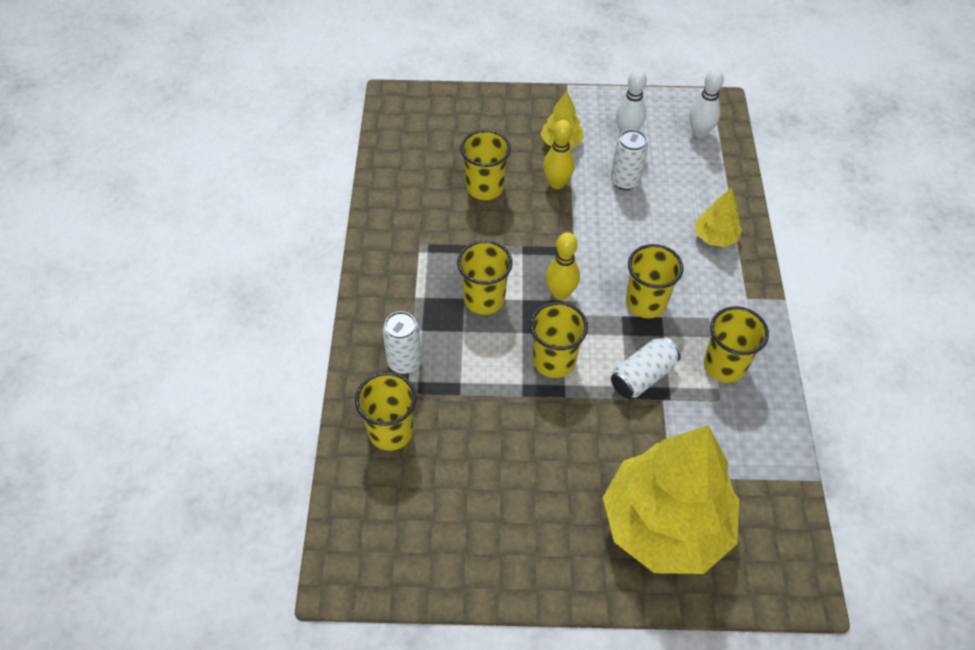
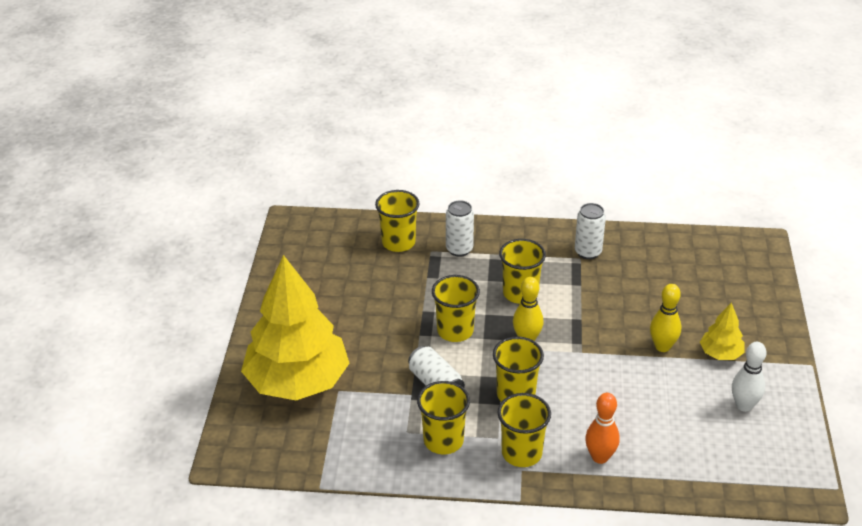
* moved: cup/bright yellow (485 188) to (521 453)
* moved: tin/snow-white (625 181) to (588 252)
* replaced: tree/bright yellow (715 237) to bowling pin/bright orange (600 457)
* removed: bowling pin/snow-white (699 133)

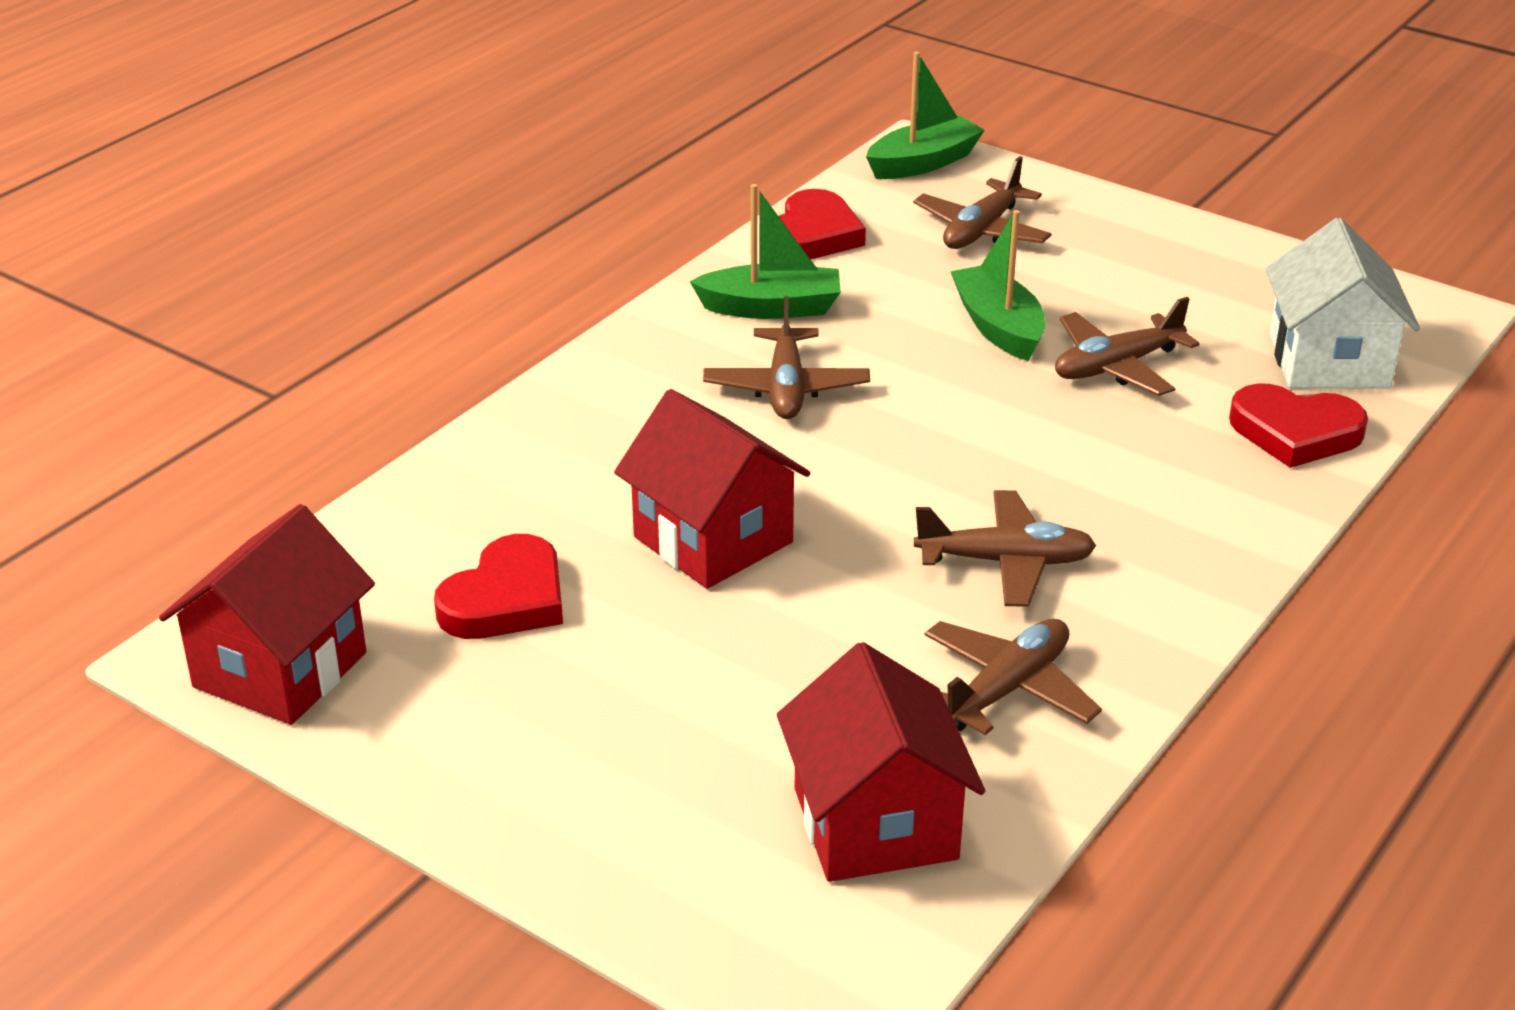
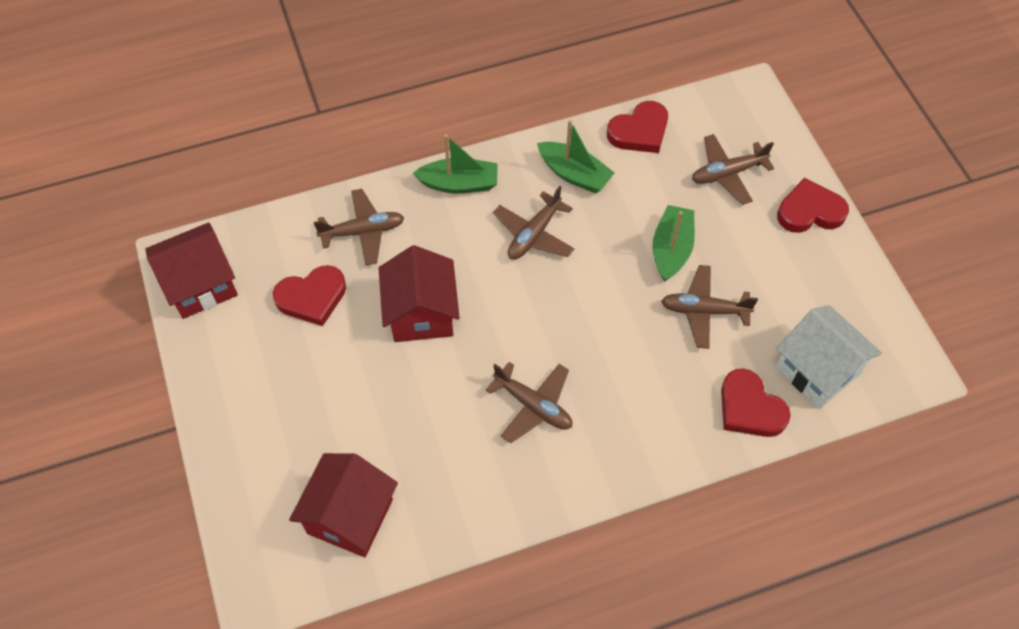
* moved: toy plane/brown (1007 689) to (363 232)
* moved: toy boat/green (923 163) to (459 183)
* turned: house/snow-white (1329 361) = (817 370) 75 degrees counterclockwise
* added: heart/crimson (810 211)

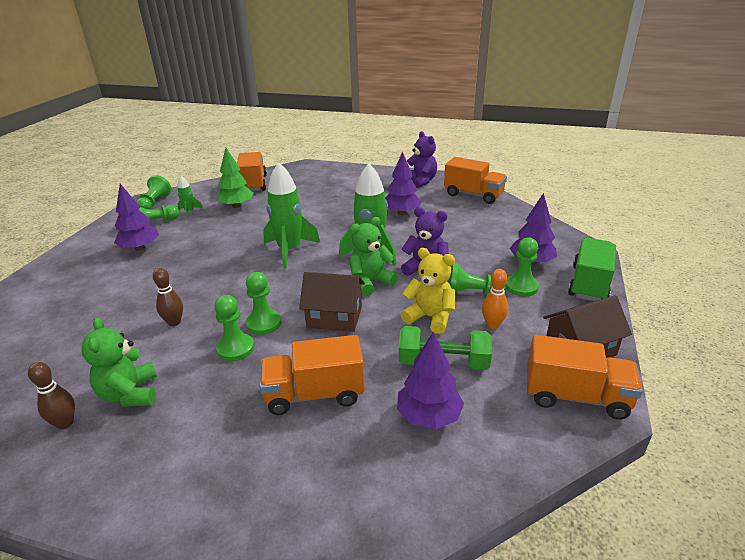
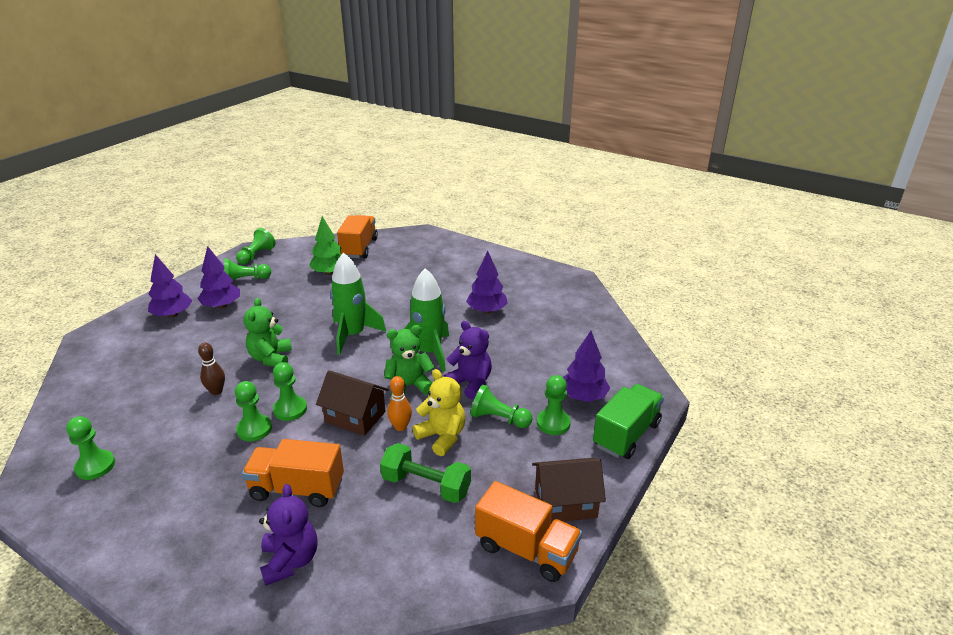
* replaced: bowling pin/brown (65 423) to game pawn/green (95 466)
* moved: tree/violet (429 416) to (172 315)
* moved: teddy bear/green (130 394) to (271 358)
* moved: teddy bear/violet (421 181) to (290 561)
* moved: bowling pin/bright orange (492 325) to (400 427)
* removed: rocket/green (189 212)
* removed: truck/bright orange (473 195)

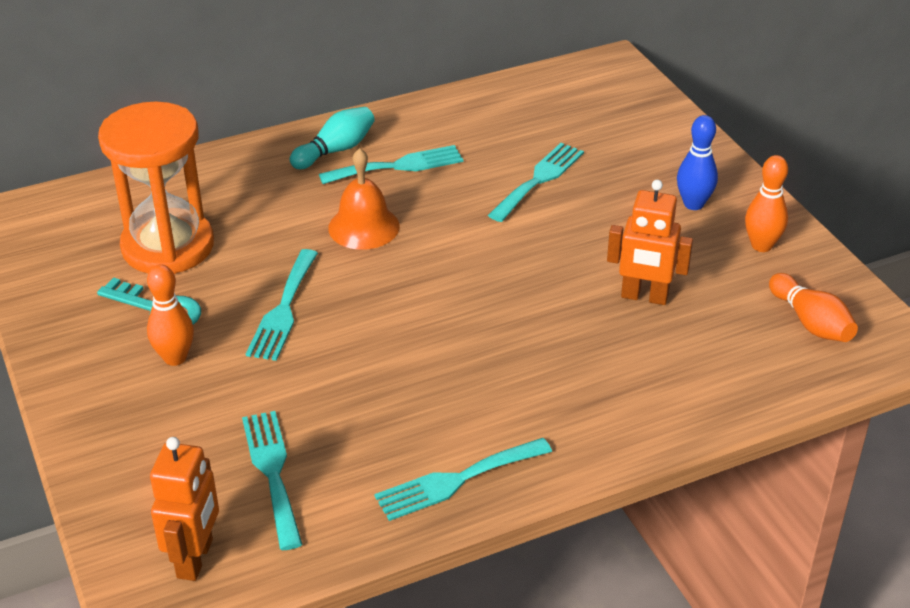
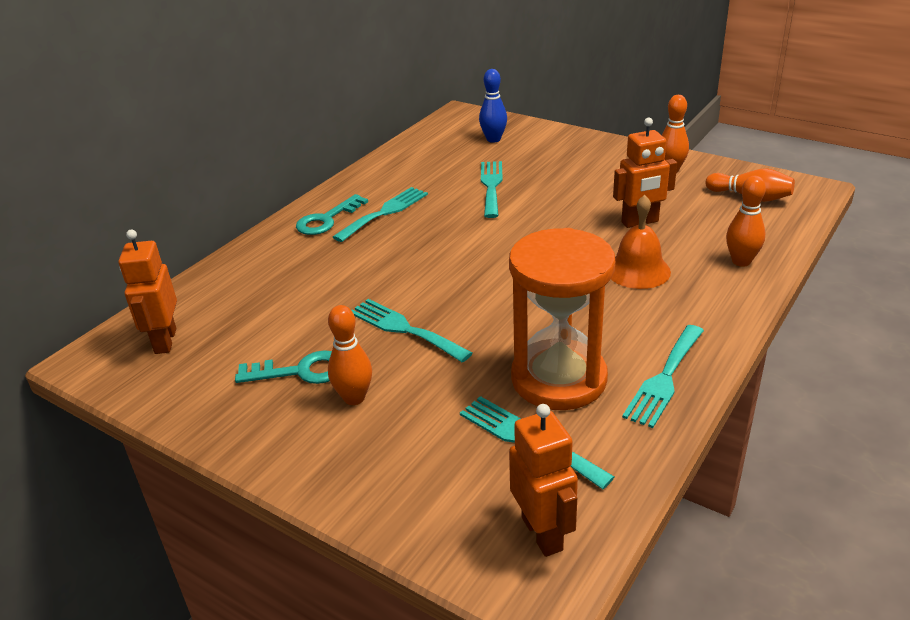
* added: robot figure/bright orange (165 341)
* replaced: bowling pin/teal (335 150) to key/teal (327 219)
* turned: fork/teal (283 310) = (404 329) 150 degrees clockwise
* moved: bowling pin/cobalt (693 204) to (493 139)
* moved: sand timer/bright orange (168 246) to (558 379)
* moved: hand bell/bright orange (364 227) to (638 270)
* added: bowling pin/bright orange (741 261)

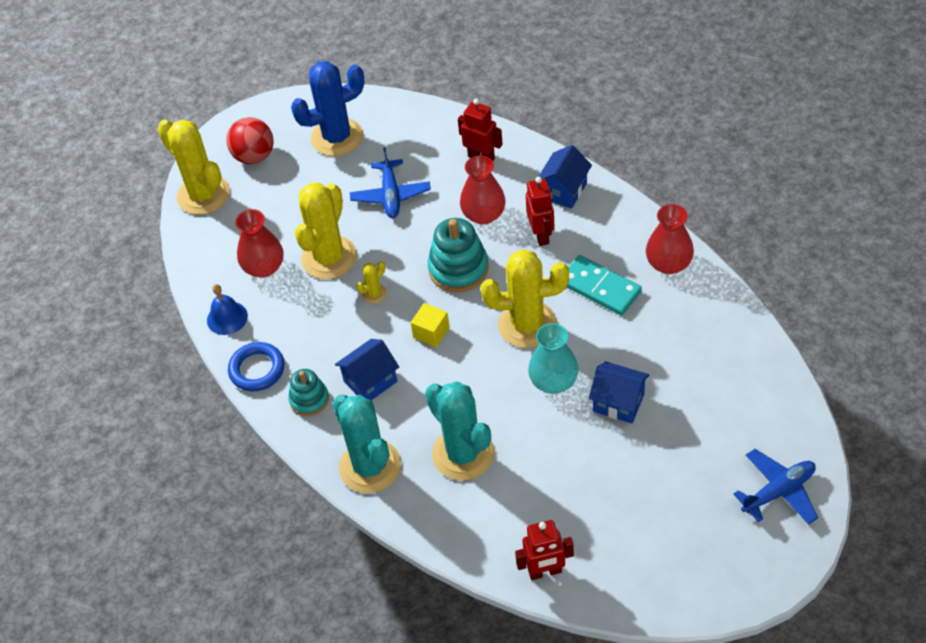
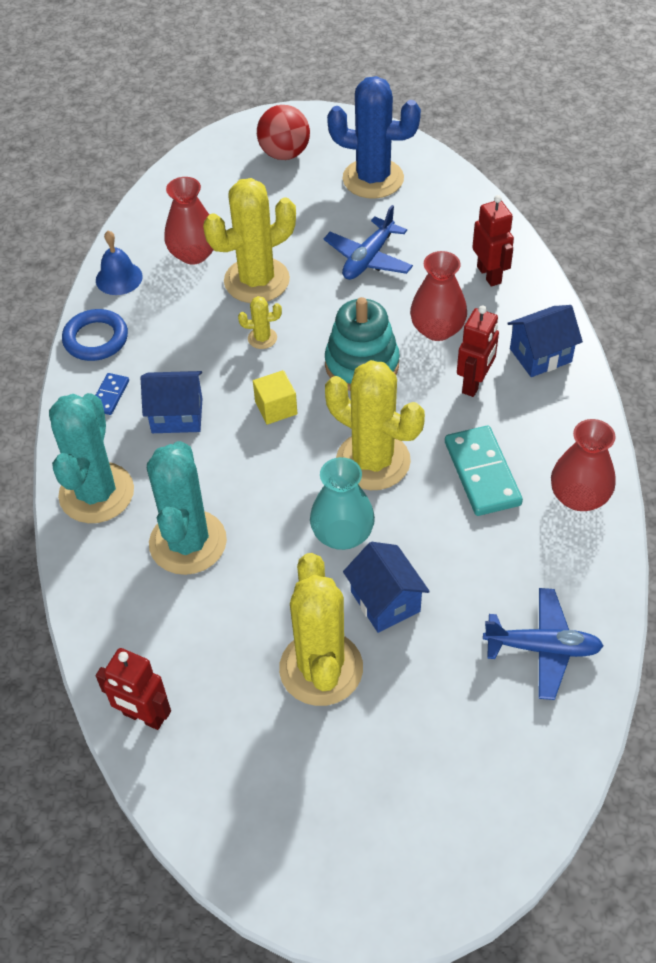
* replaced: stacking rings/teal (309 399) to domino piece/cobalt (110 395)
* moved: cactus/bright yellow (203 195) to (321 668)
* moved: toy plane/cobalt (778 491) to (542 648)

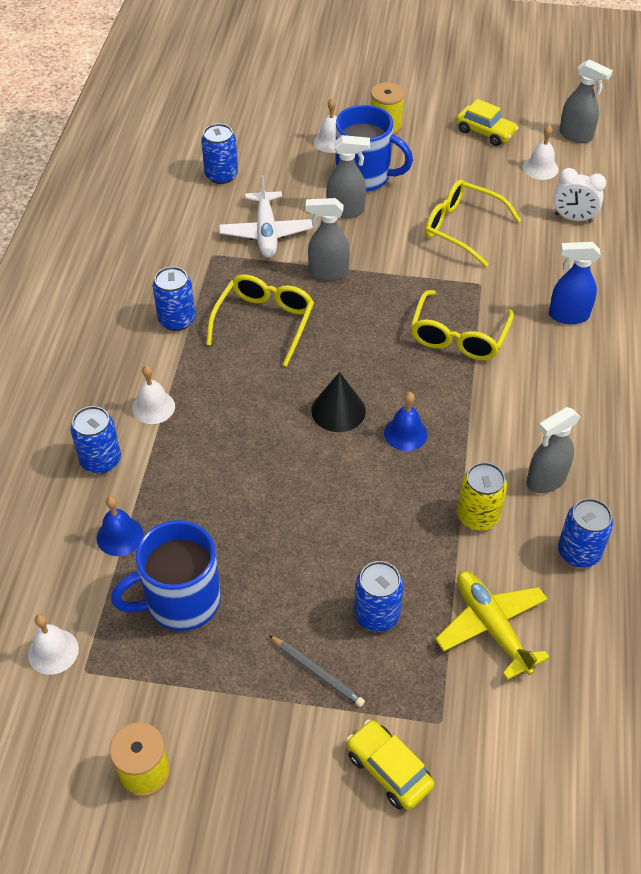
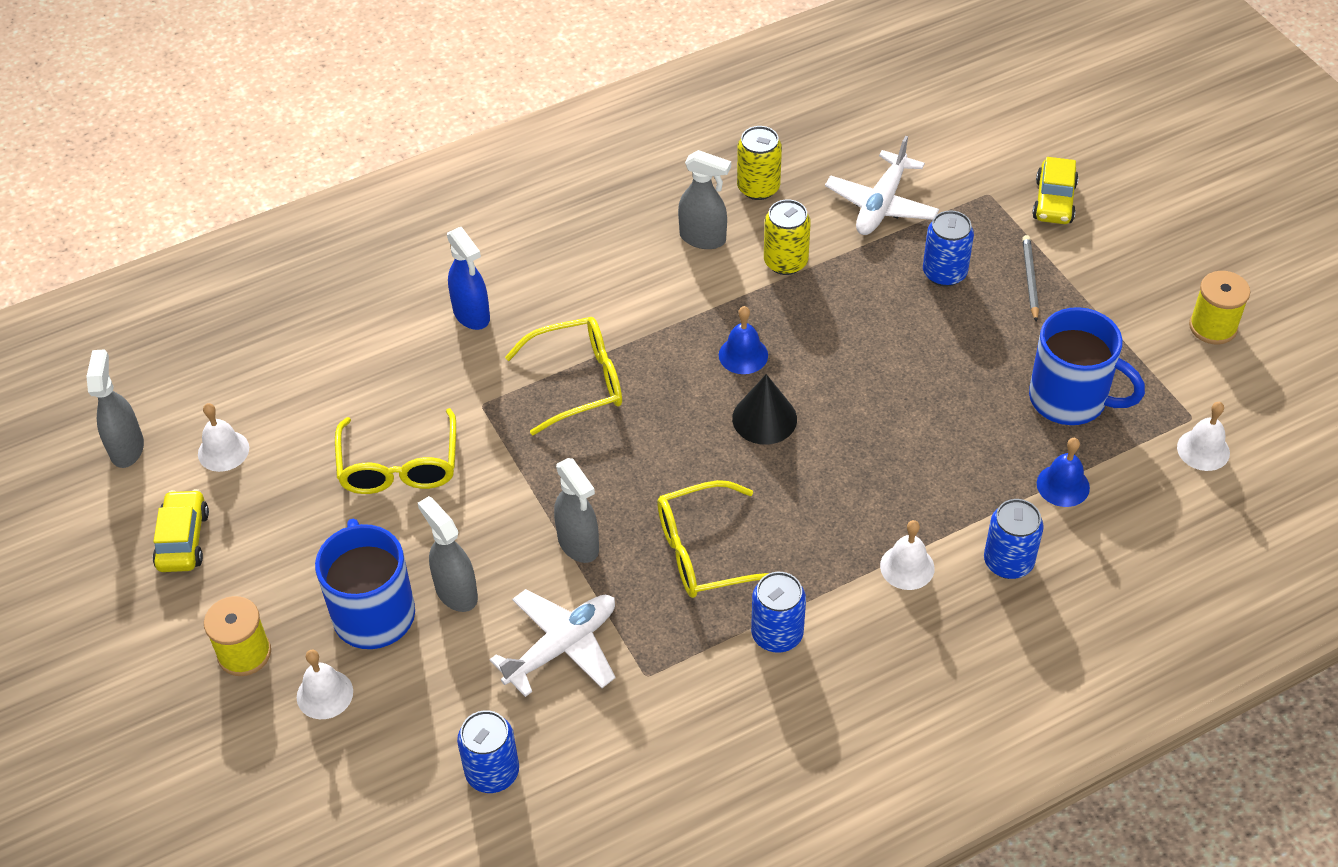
* recoloured: tin/cobalt (578 552) to tin/bright yellow (758 188)
* recoloured: toy plane/bright yellow (491 627) to toy plane/snow-white (881 204)
* removed: alarm clock/snow-white (573 218)

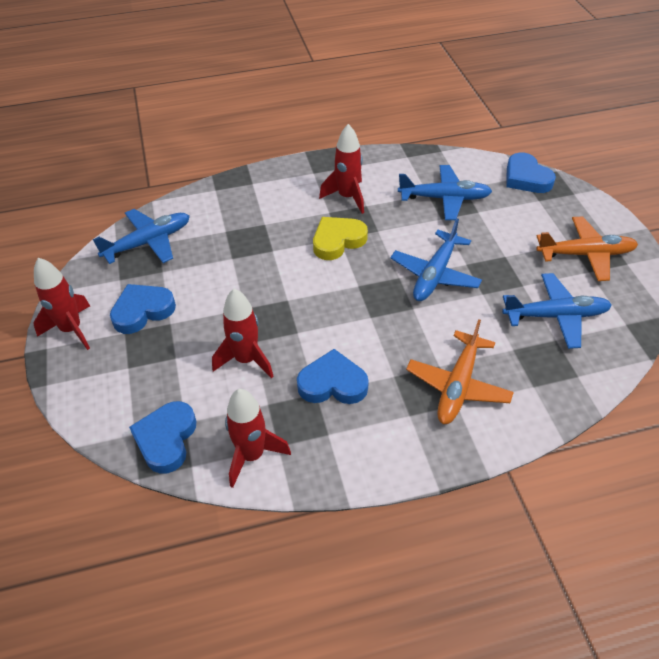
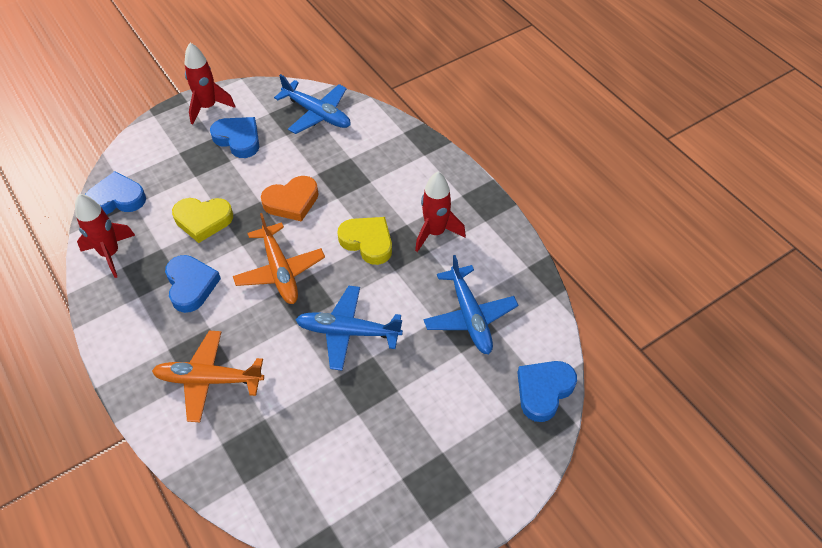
* replaced: rocket/crimson (246 360) to heart/bright yellow (203 220)
* moved: toy plane/bright orange (585 254) to (280 270)
* added: heart/bright orange (292 201)
* removed: toy plane/cobalt (555 316)

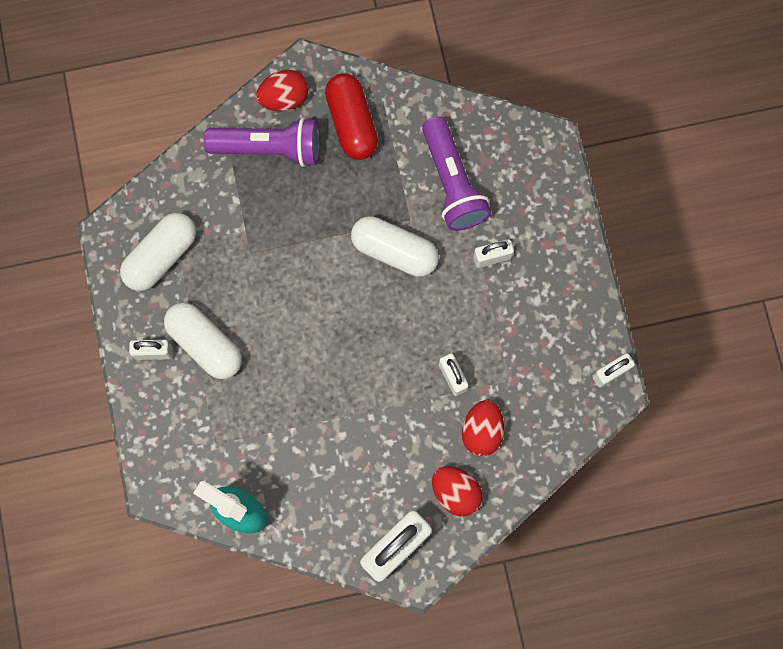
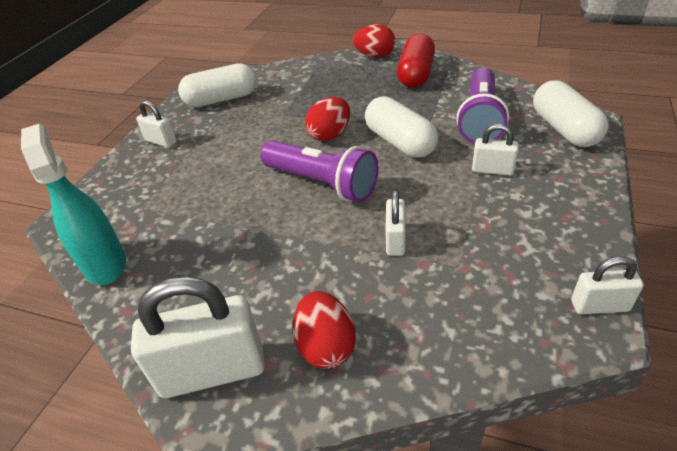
* moved: flashlight/violet (270 148) to (322 183)
* moved: egg shape/crimson (481 431) to (330 135)
* moved: capsule/snow-white (205 344) to (564 129)

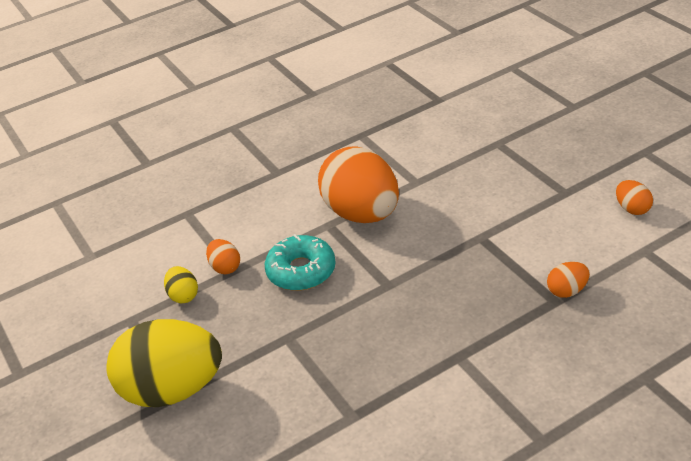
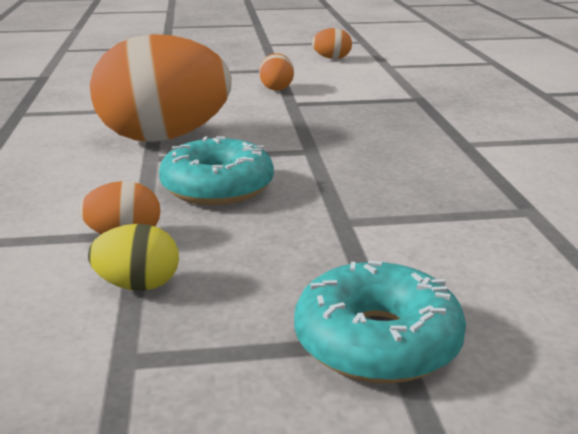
* moved: egg shape/bright orange (567 291) to (276 88)
* replaced: egg shape/bright yellow (172 389) to glazed donut/teal (377 342)

